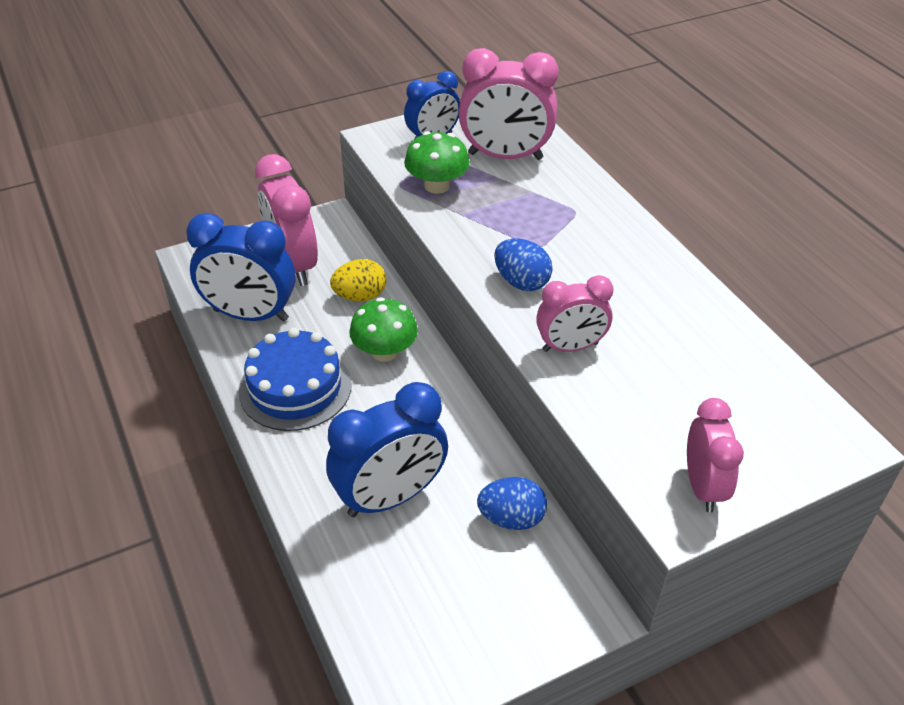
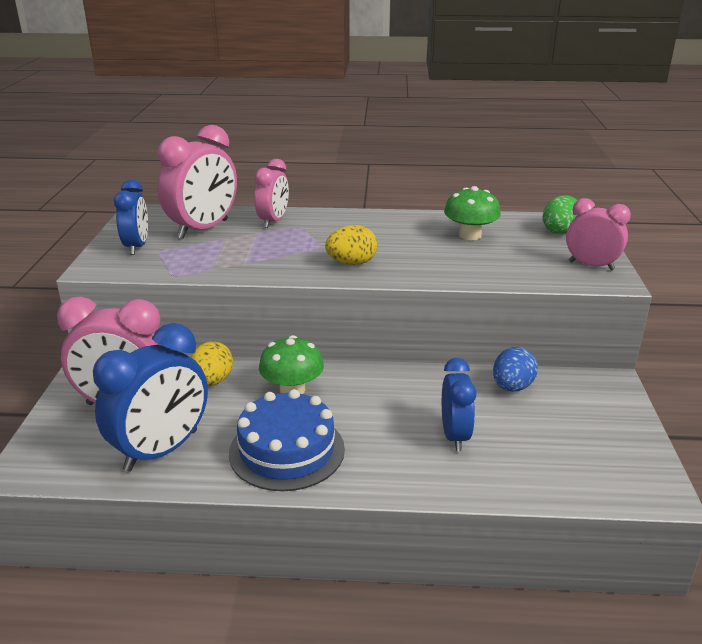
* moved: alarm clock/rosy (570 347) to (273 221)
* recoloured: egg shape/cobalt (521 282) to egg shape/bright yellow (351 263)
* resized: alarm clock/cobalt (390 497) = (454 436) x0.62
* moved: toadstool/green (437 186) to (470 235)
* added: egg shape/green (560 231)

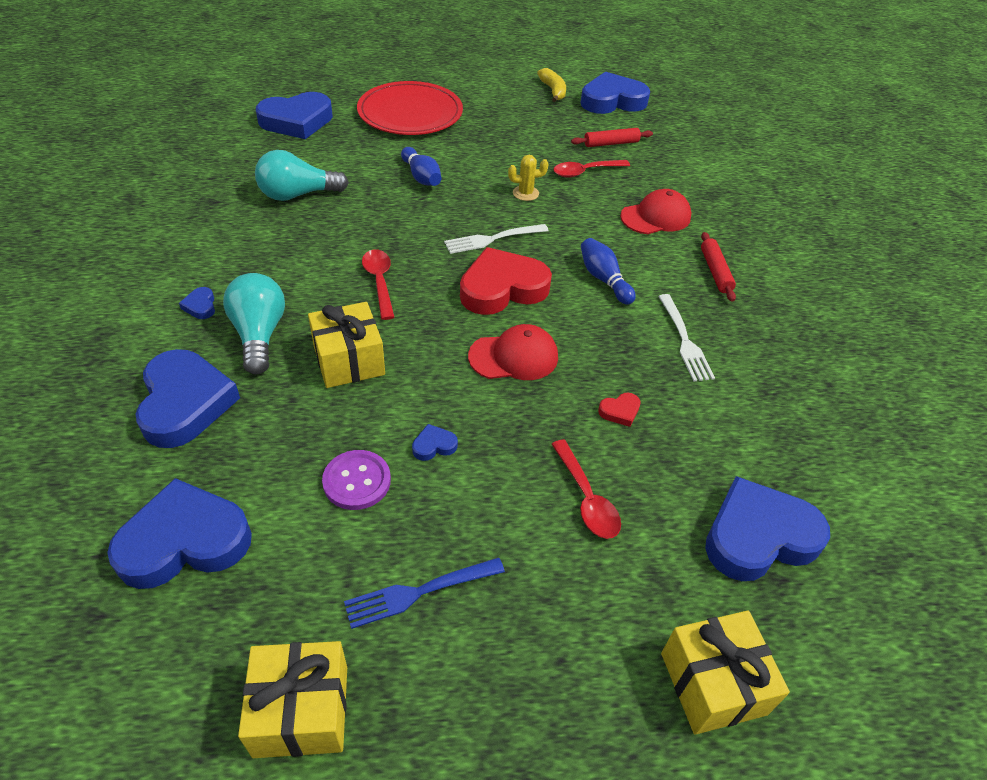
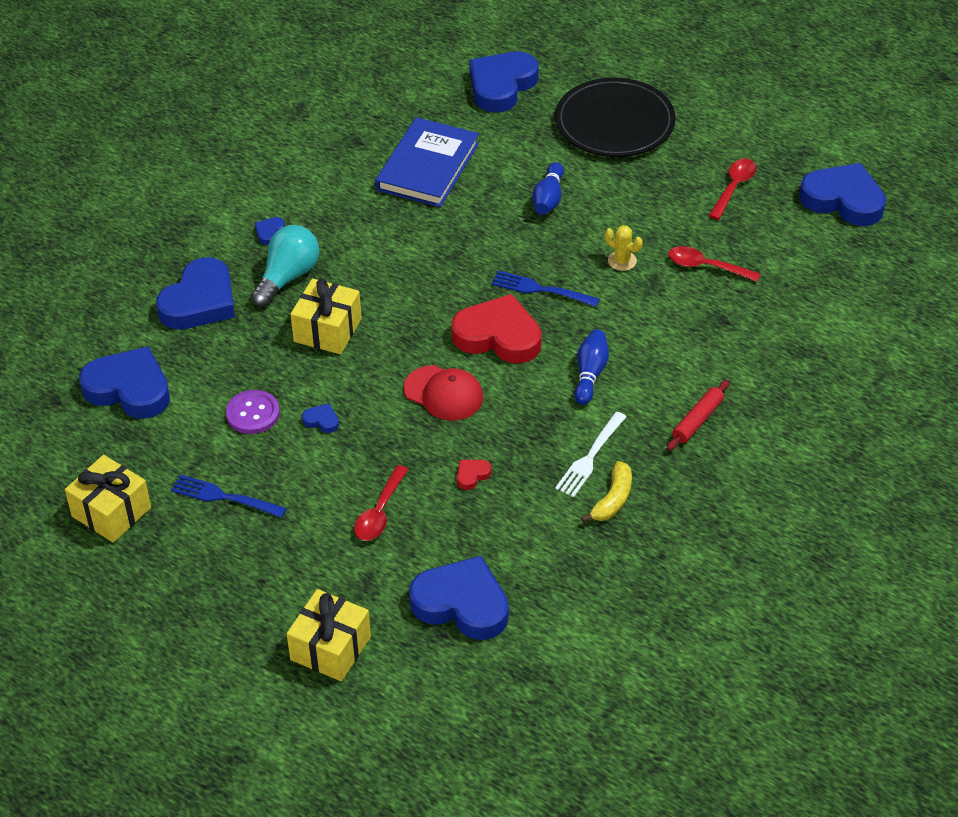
* replaced: light bulb/teal (297 195) to hardback/cobalt (427 167)
* turned: heart/crimson (620 411) = (472 475) 120 degrees clockwise
* turned: heart/cobalt (297 121) = (501 86) 105 degrees clockwise
* recoloured: fork/snow-white (492 239) to fork/cobalt (541 289)
* recoloured: flat dish/crimson (410 113) to flat dish/jet-black (614 122)
* moved: toy banana/bright yellow (553 91) to (612 499)
* moved: tablespoon/crimson (379 282) to (733 188)
* removed: dough roller/crimson (611 143)
* removed: cap/crimson (656 217)

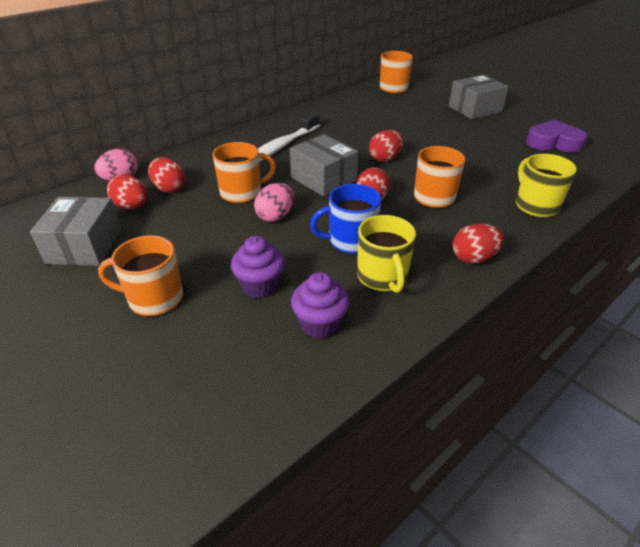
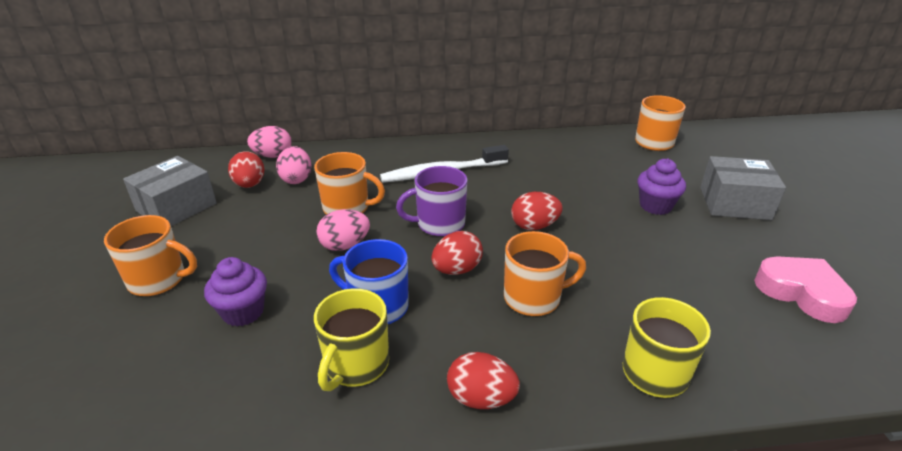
* turned: coffee mug/bright orange (154 299) = (159 280) 150 degrees clockwise
* recoloured: egg shape/crimson (169 188) to egg shape/rosy (296 179)
* replaced: box/ash-grey (323 179) to coffee mug/violet (439 224)
* moved: muffin/violet (320 324) to (655 206)
* recoloured: heart/violet (553 142) to heart/rosy (802 293)

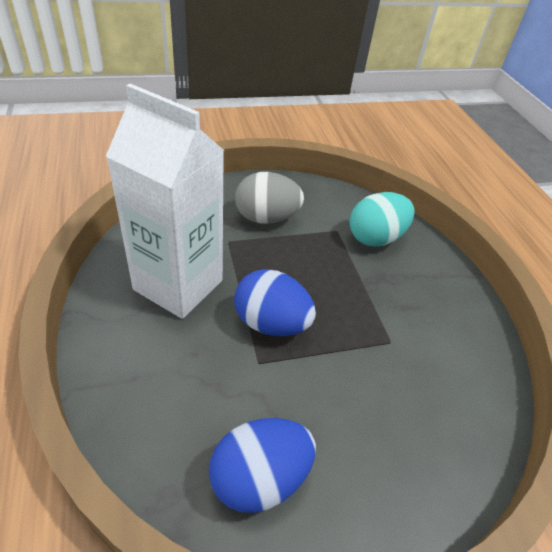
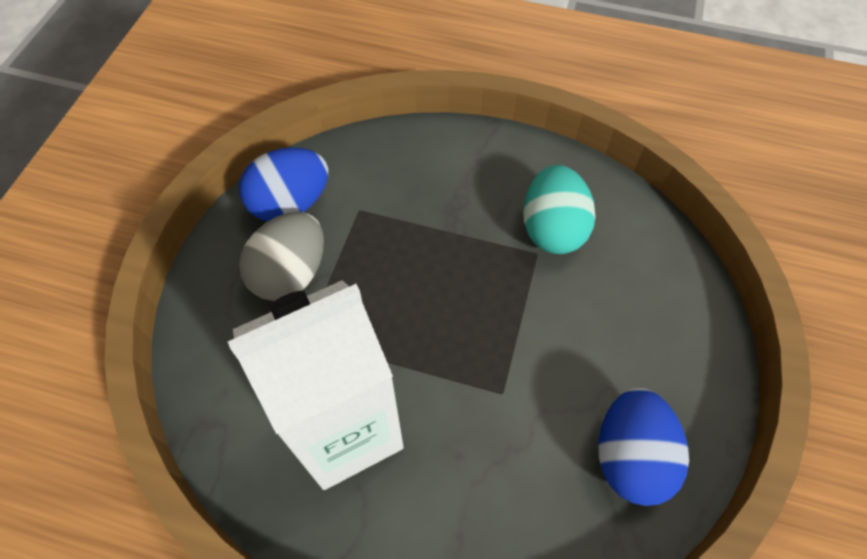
* moved: egg shape/cobalt (271 323) to (291 204)
* moved: egg shape/teal (375 238) to (552 229)

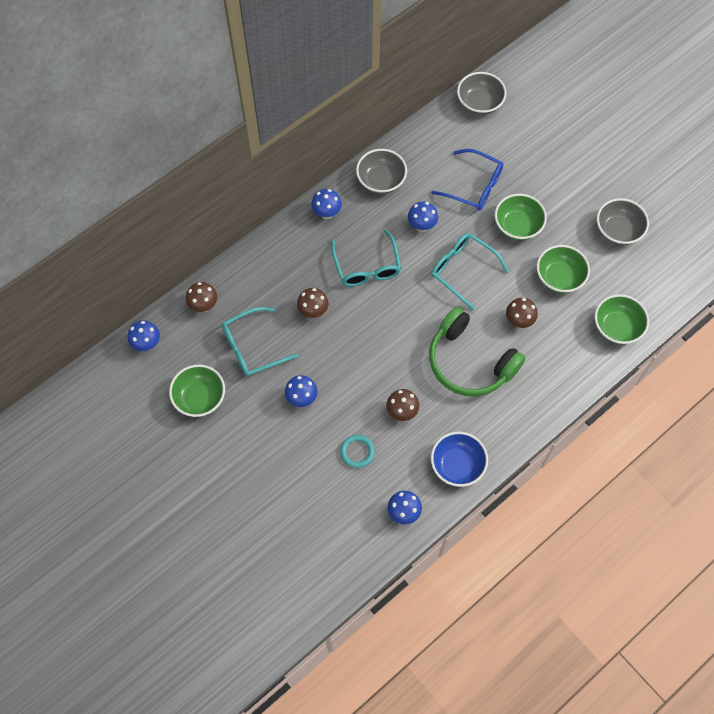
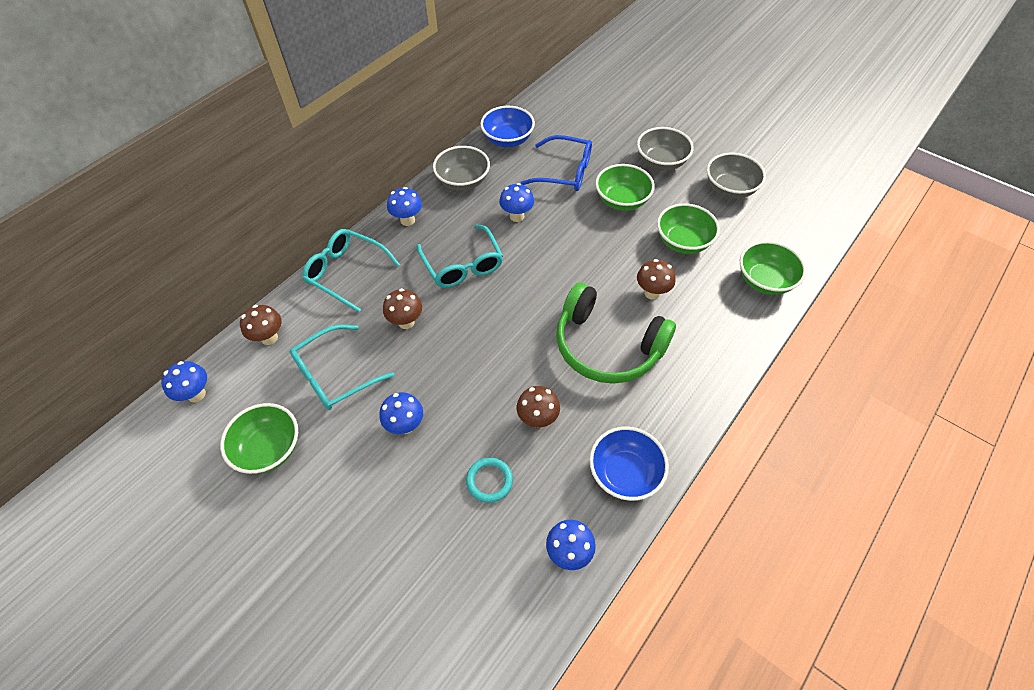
* moved: eyeglasses/teal (462 270) to (345 272)
* added: bowl/cobalt (508 140)
* moved: bowl/ash-grey (479 103) to (661 162)

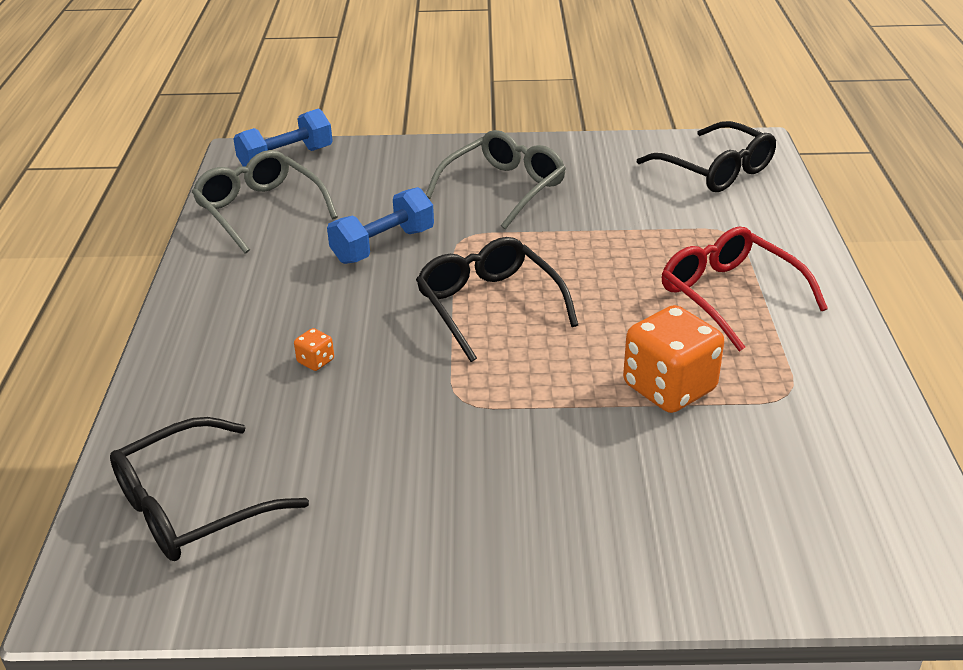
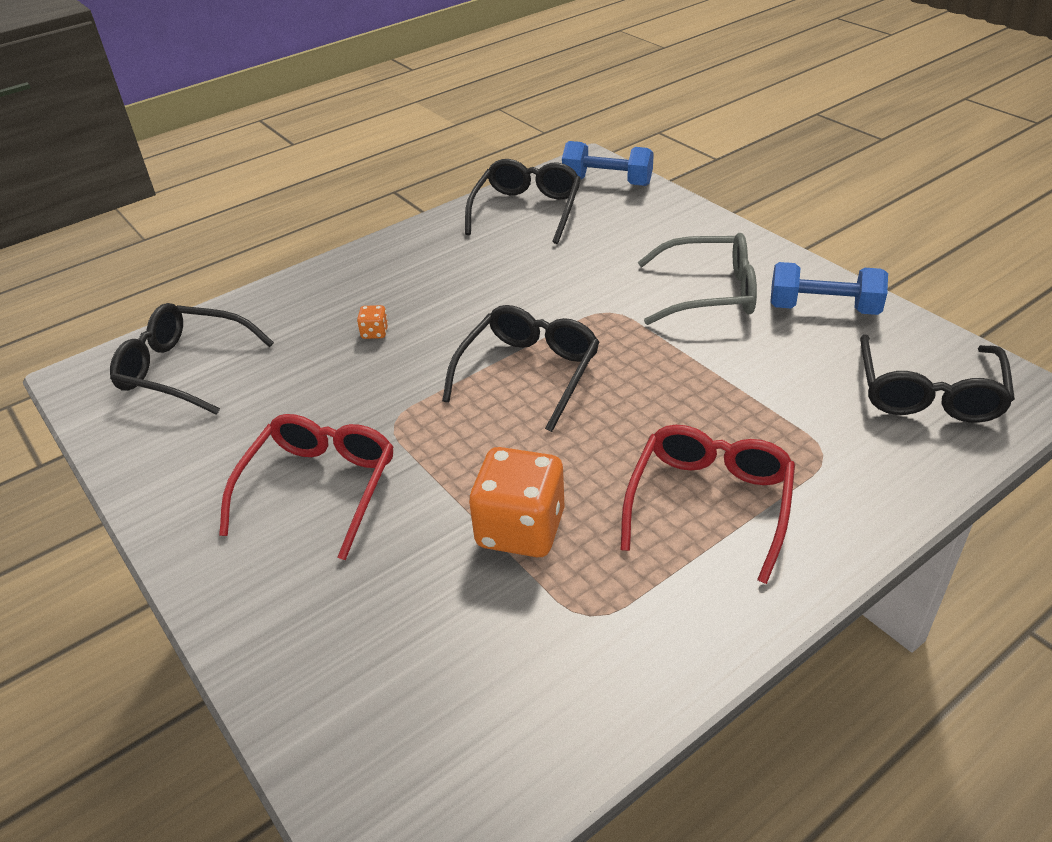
* added: eyeglasses/crimson (319 488)
* recoloured: eyeglasses/ash-grey (260 211) to eyeglasses/jet-black (526 211)
* moved: free weight/cobalt (383 246) to (823 308)

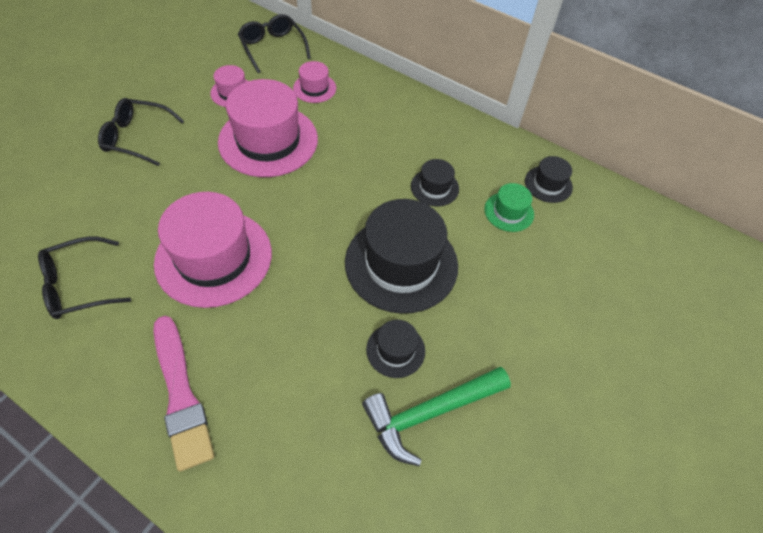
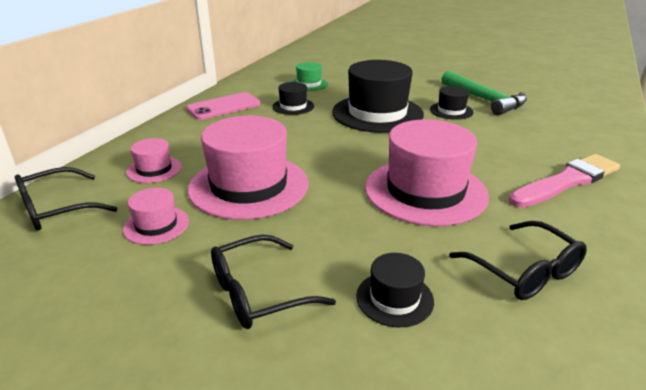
* added: smartphone/rosy (223 107)
* turned: eyeglasses/jet-black (137 137) = (259 292) 60 degrees clockwise
* moved: tall hat/jet-black (548 184) to (394 298)

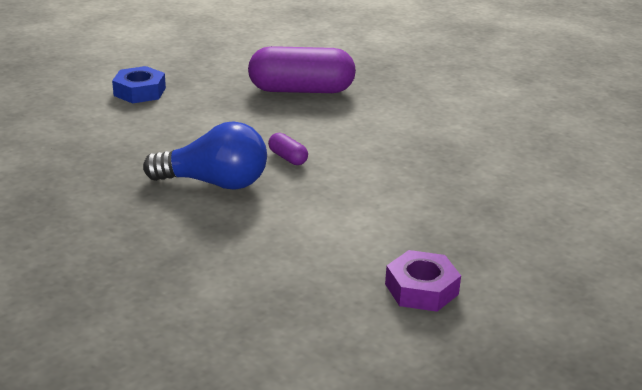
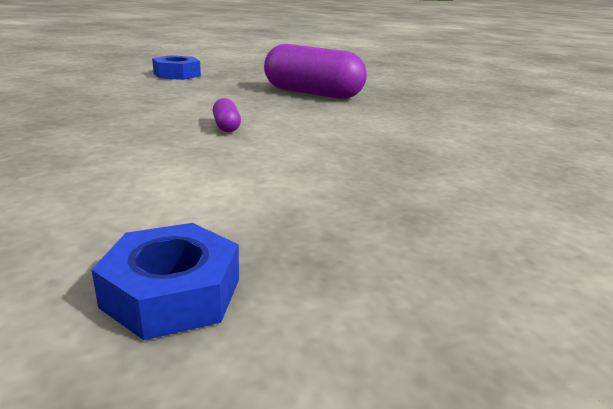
* recoloured: hexagon nut/violet (421 289) to hexagon nut/cobalt (172 293)
* removed: light bulb/cobalt (215 183)

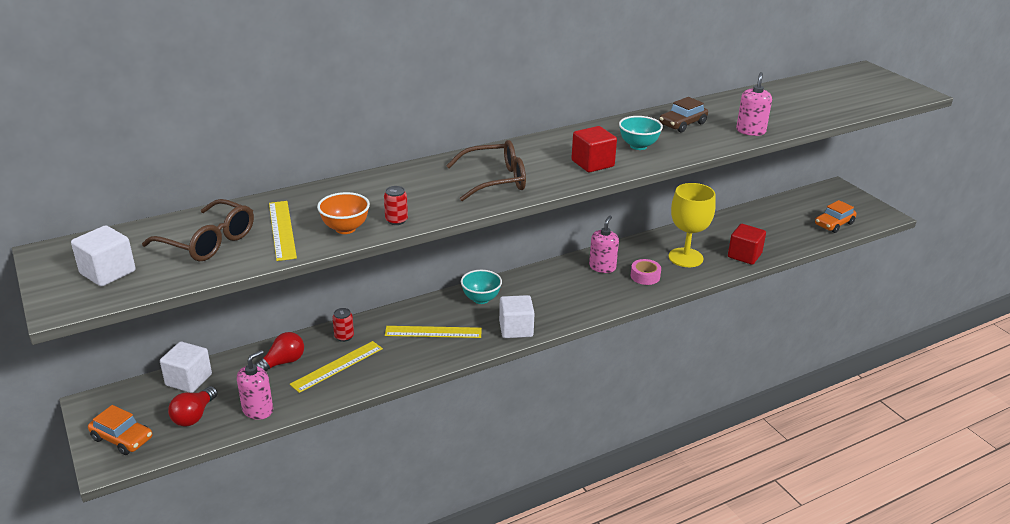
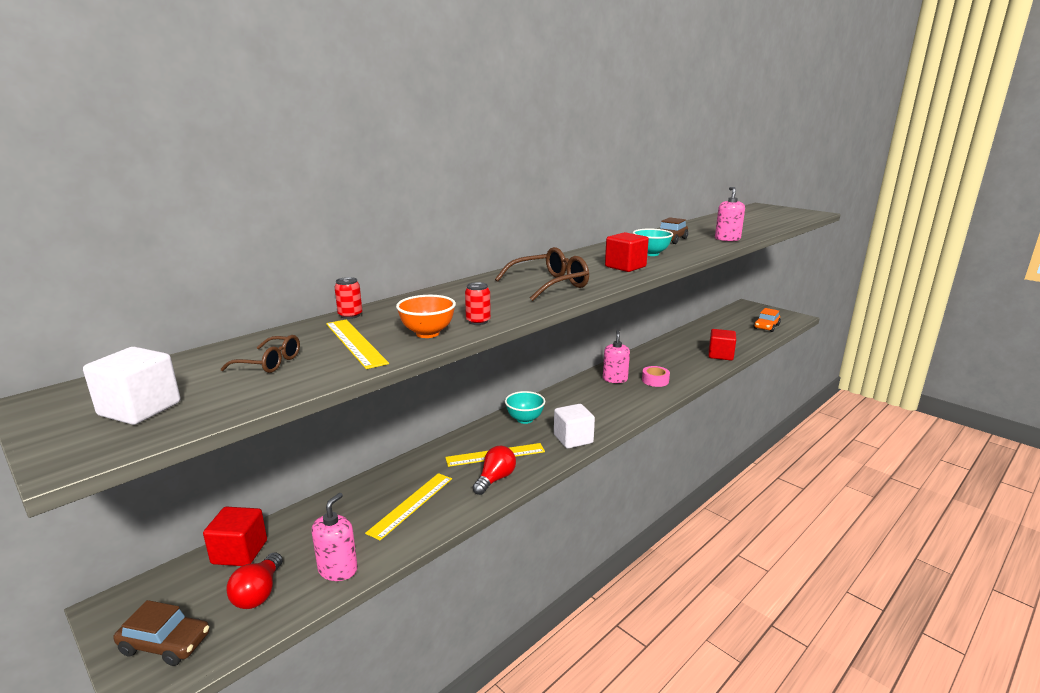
* recoloured: toy car/bright orange (122 438) to toy car/brown (165 643)
* recoloured: cube/snow-white (189 380) to cube/crimson (239 552)
* resized: eyeglasses/brown (209 242) = (270 363) x0.57
* moved: tin/crimson (344 336) to (350 315)
* moved: light bulb/crimson (282 362) to (495 479)
* removed: wine glass/bright yellow (685 257)

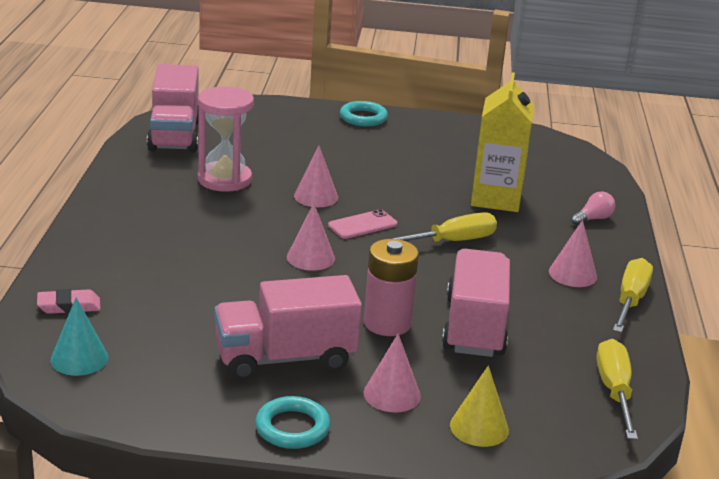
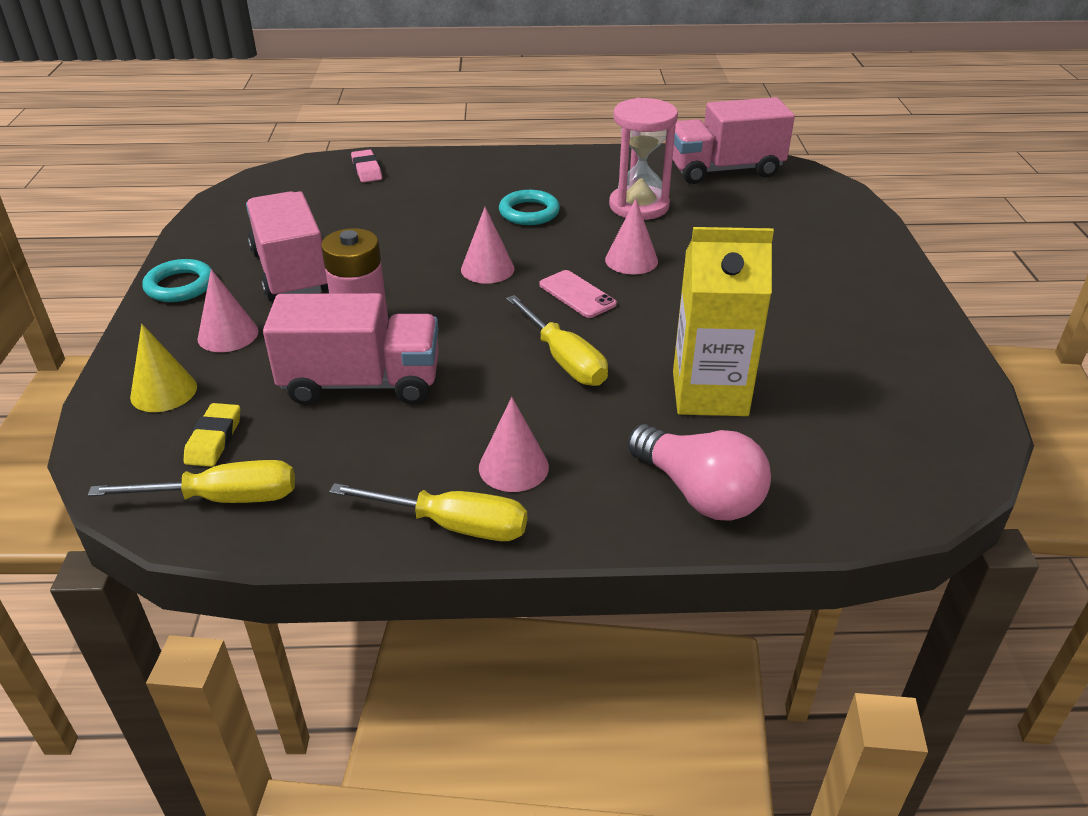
* added: eraser/bright yellow (214 439)
* moved: ring/teal (363 118) to (529 212)
* resized: light bulb/rosy (593 219) = (698 493) x1.92
* removed: solid cone/teal (79 358)

